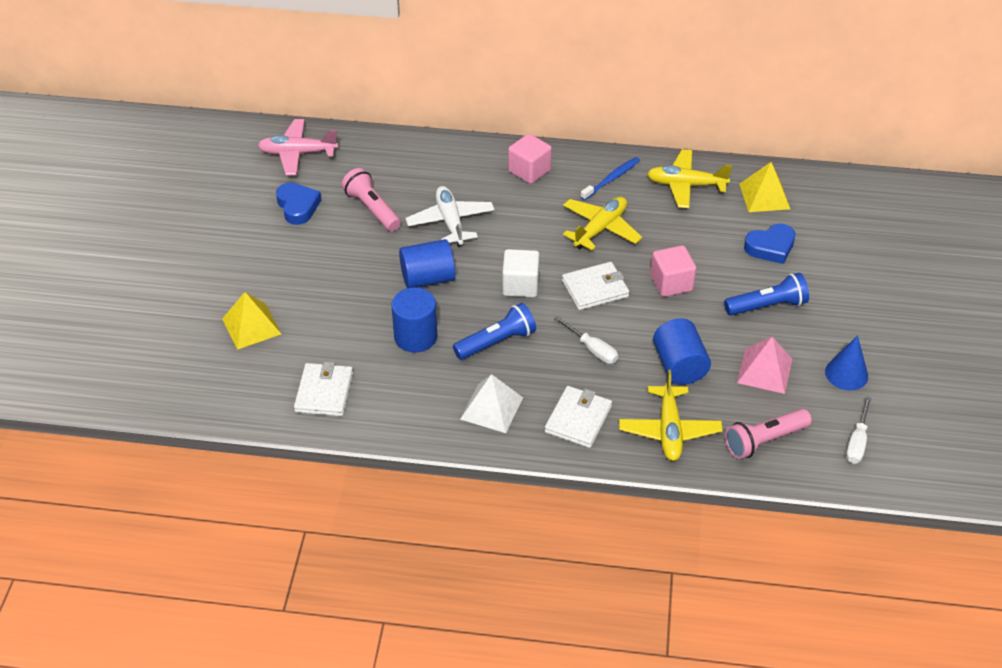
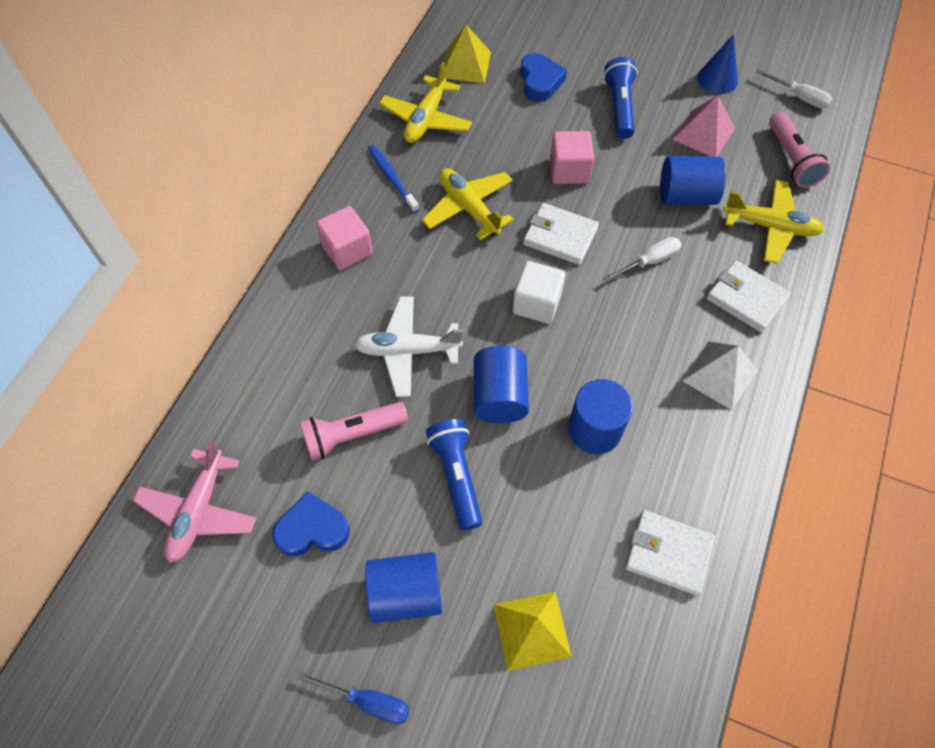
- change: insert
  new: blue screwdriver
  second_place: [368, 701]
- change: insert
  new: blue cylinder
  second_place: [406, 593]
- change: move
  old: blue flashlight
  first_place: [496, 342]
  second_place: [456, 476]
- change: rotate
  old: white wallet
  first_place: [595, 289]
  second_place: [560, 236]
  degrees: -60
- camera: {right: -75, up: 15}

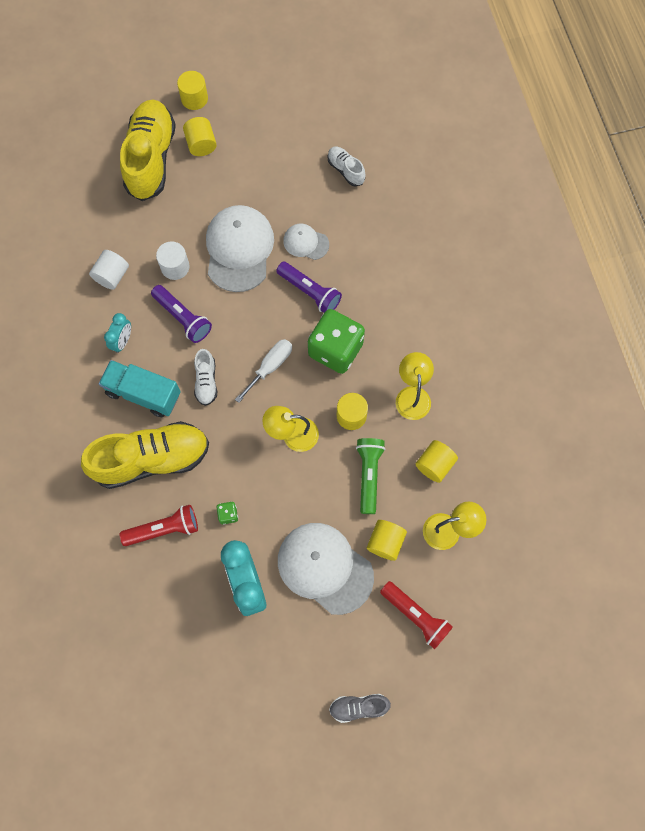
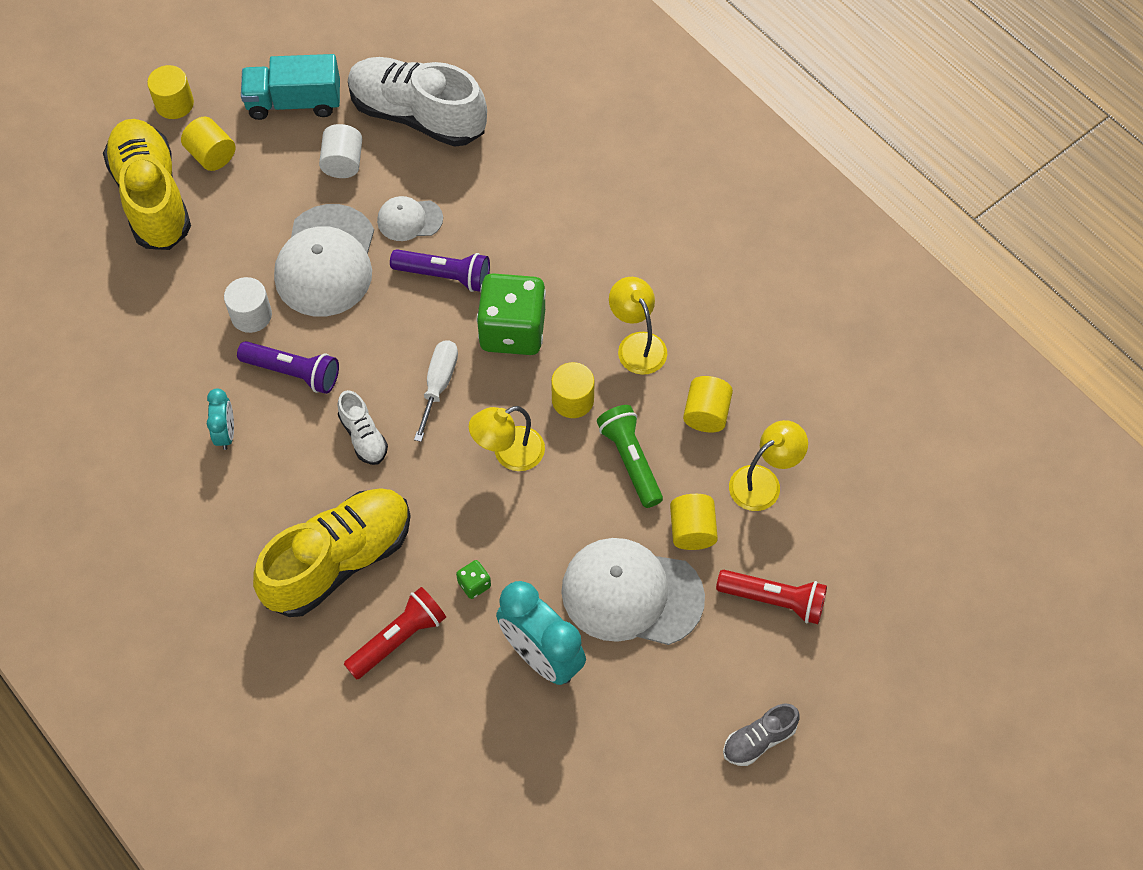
- change: move
  old: turquoise truck
  first_place: [143, 393]
  second_place: [294, 102]
- change: rotate
  old: white cap
  first_place: [239, 249]
  second_place: [326, 261]
  degrees: -150
- change: move
  old: white cylinder
  first_place: [112, 276]
  second_place: [343, 163]
- change: resize
  old: white shoe
  first_place: [346, 170]
  second_place: [417, 115]
  factor: 2.17
- camera: {right: -25, up: -10}

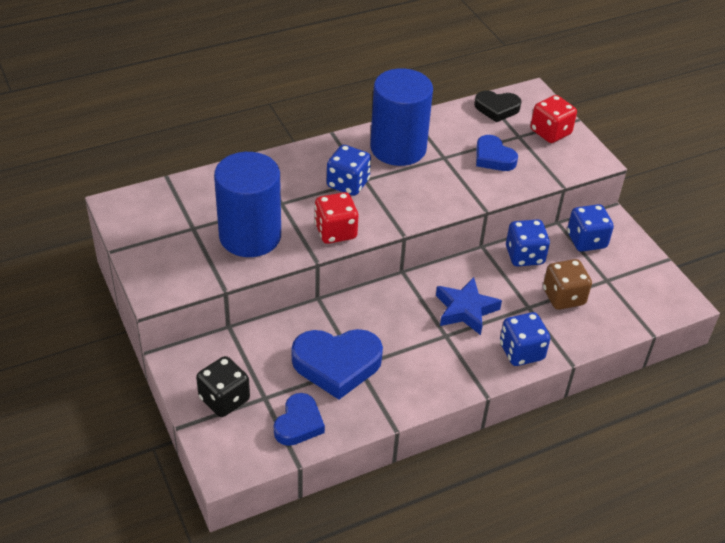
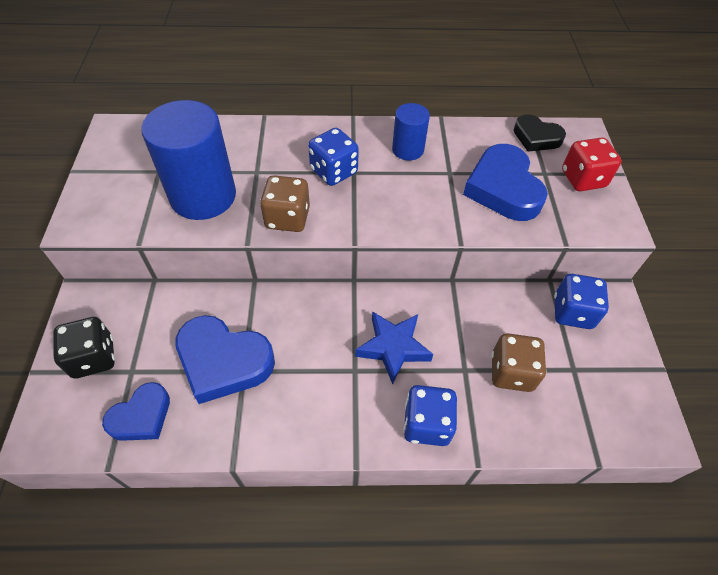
- change: recolor
  old: red dice
  new: brown dice
  first_place: [335, 231]
  second_place: [287, 218]
- change: resize
  old: blue cylinder
  first_place: [398, 148]
  second_place: [408, 150]
  factor: 0.53
- change: resize
  old: blue heart
  first_place: [493, 157]
  second_place: [503, 188]
  factor: 1.64
- change: delete
  old: blue dice
  first_place: [524, 256]
- camera: {right: 25, up: 10}

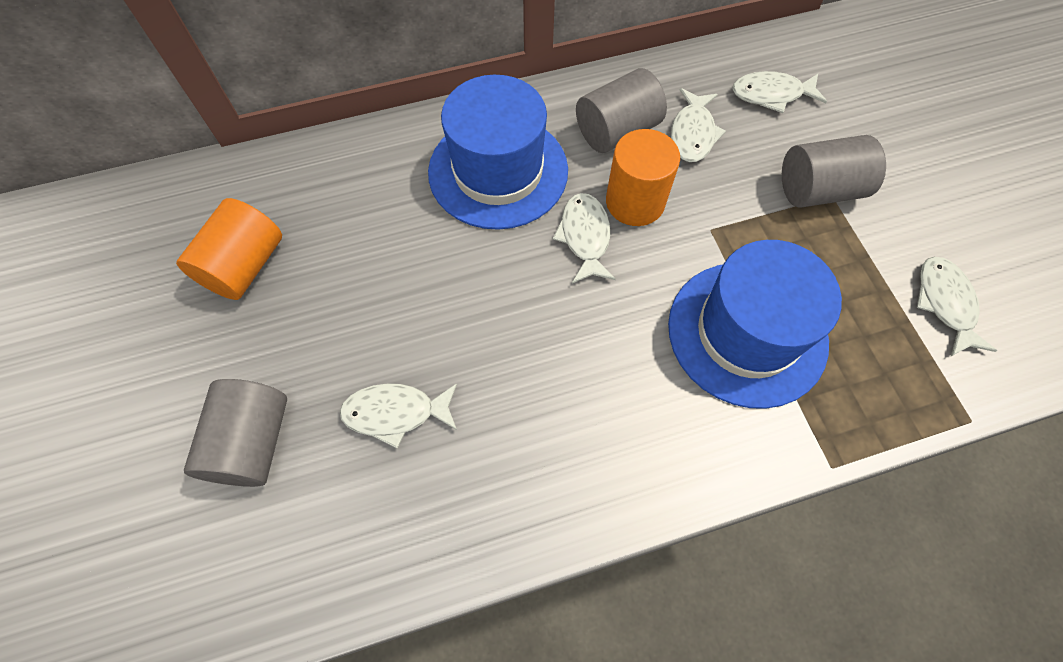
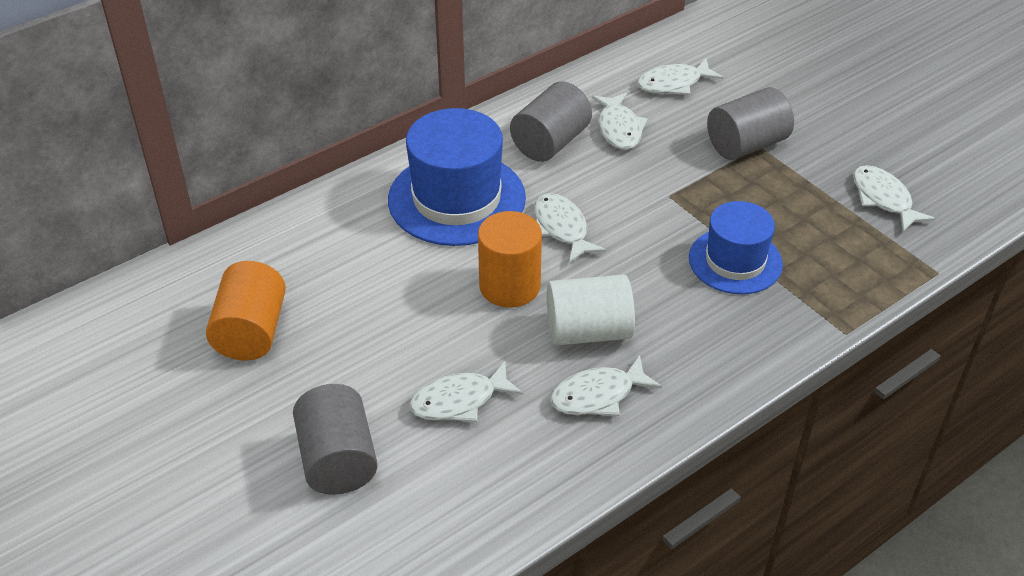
- change: move
  old: orange cylinder
  first_place: [635, 202]
  second_place: [509, 286]
- change: insert
  new: white cylinder
  second_place: [588, 331]
- change: insert
  new: white fish
  second_place: [598, 395]
- change: resize
  old: blue hat
  first_place: [747, 333]
  second_place: [735, 261]
  factor: 0.64
- camera: {right: -20, up: -20}

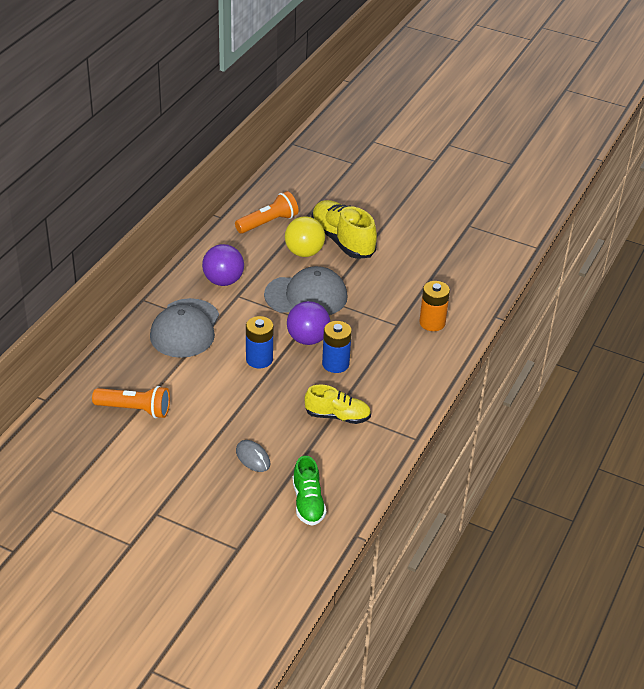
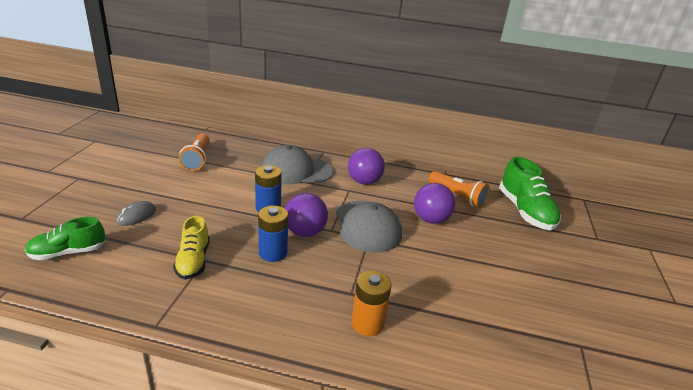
- change: recolor
  old: yellow ball
  new: purple ball
  first_place: [304, 252]
  second_place: [430, 219]
- change: insert
  new: green shoe
  second_place: [525, 211]
- change: delete
  old: yellow shoe
  first_place: [342, 241]
- camera: {right: 75, up: -10}

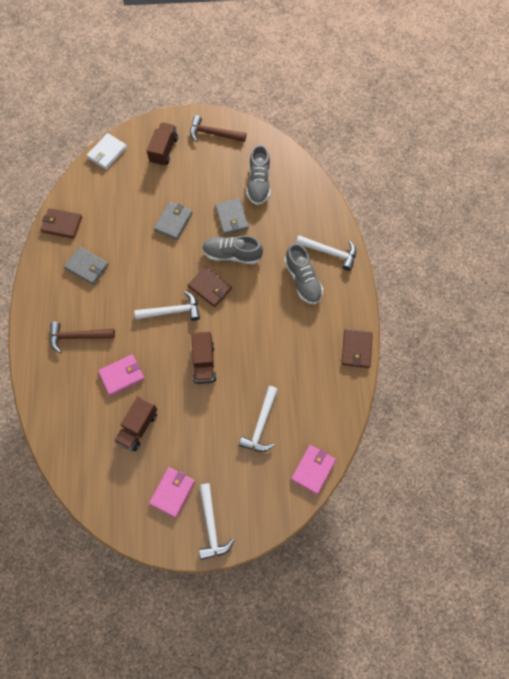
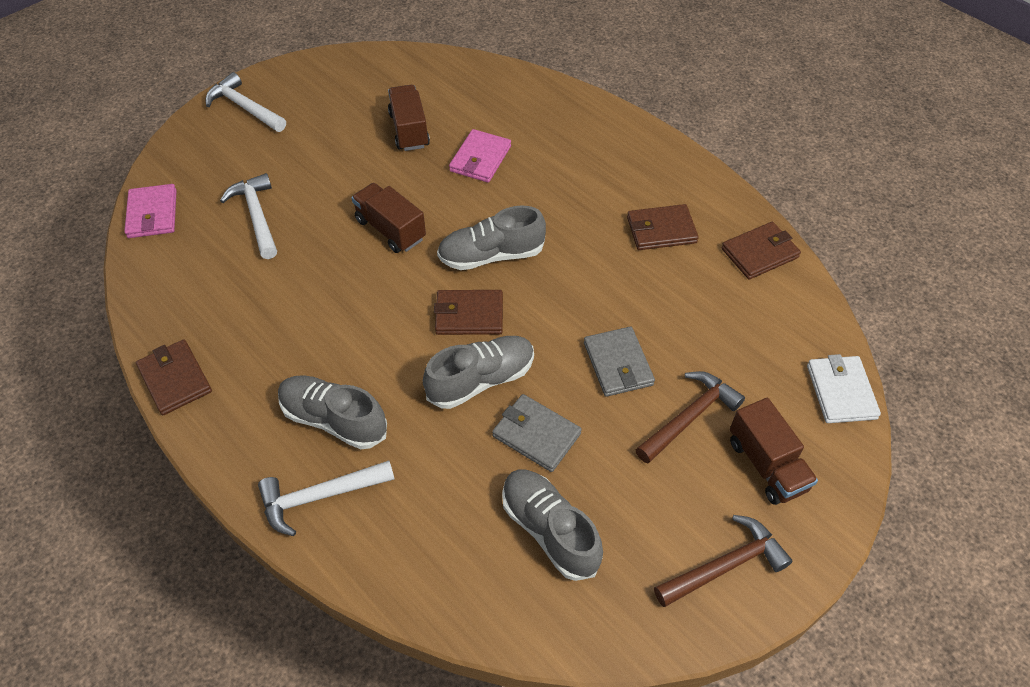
- change: replace
  old: white hammer
  new: grey shoe
  first_place: [172, 311]
  second_place: [491, 255]
- change: recolor
  old: grey wallet
  new: brown wallet
  first_place: [87, 267]
  second_place: [661, 230]
- change: move
  old: brown hammer
  first_place: [77, 337]
  second_place: [689, 417]
- change: delete
  old: pink wallet
  first_place: [172, 492]
- camera: {right: 140, up: -15}

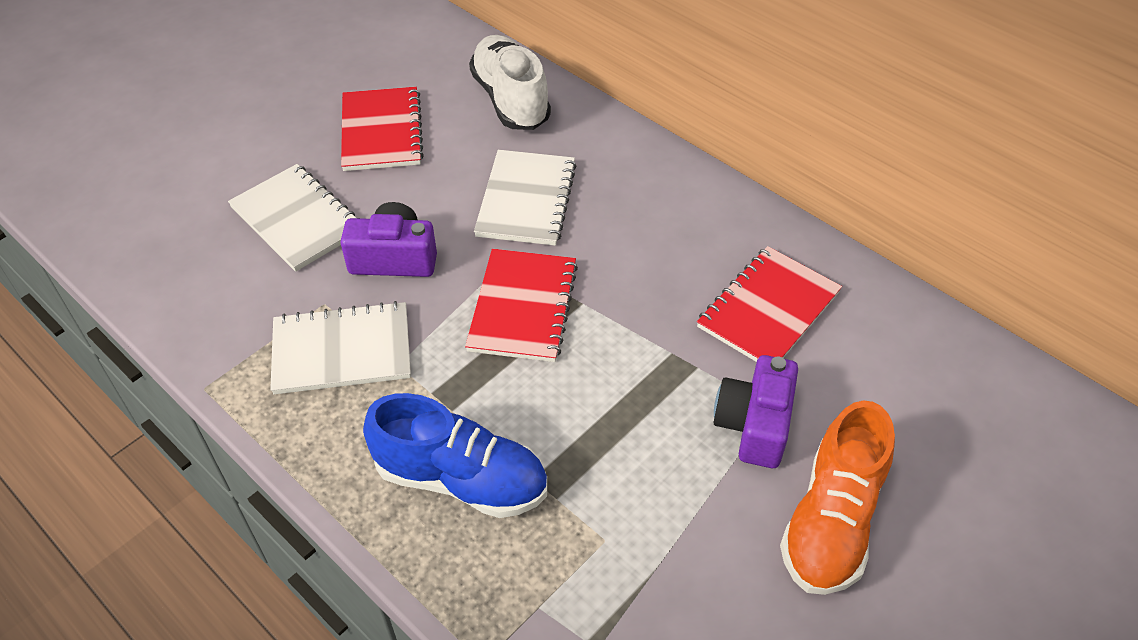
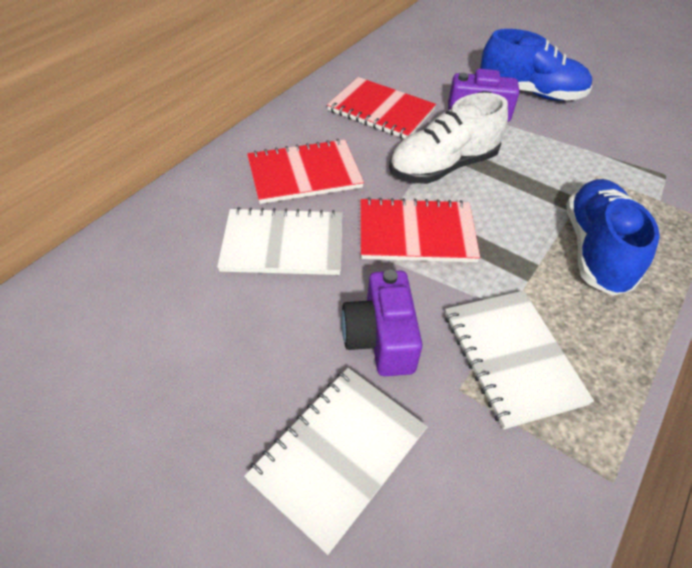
- change: move
  old: red notebook
  first_place: [381, 131]
  second_place: [304, 173]
- change: move
  old: white shoe
  first_place: [510, 100]
  second_place: [443, 166]
- change: recolor
  old: orange shoe
  new: blue shoe
  first_place: [831, 521]
  second_place: [530, 93]
- camera: {right: -100, up: 0}

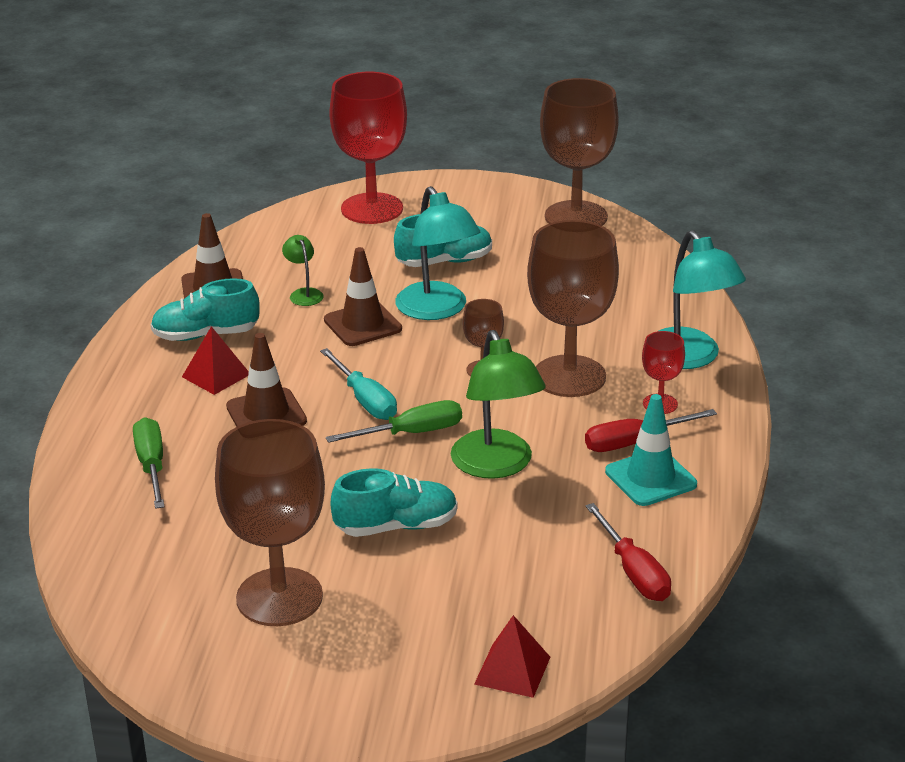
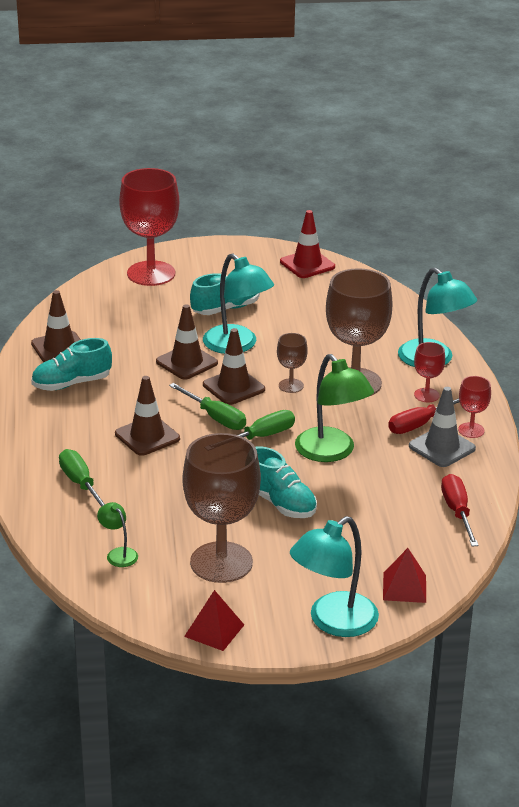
- change: move
  old: green lamp
  first_place: [304, 294]
  second_place: [118, 554]
- change: recolor
  old: turquoise screwdriver
  new: green screwdriver
  first_place: [365, 400]
  second_place: [215, 417]
- change: move
  old: red pyramid
  first_place: [216, 375]
  second_place: [214, 630]
- change: insert
  new: brown traffic cone
  second_place: [233, 387]
- change: rotate
  old: turquoise shoe
  first_place: [396, 526]
  second_place: [280, 503]
  degrees: 75
- change: replace
  old: brown goblet
  new: red traffic cone
  first_place: [576, 217]
  second_place: [307, 264]
- change: insert
  new: turquoise lamp
  second_place: [333, 622]
- change: recolor
  old: turquoise traffic cone
  new: grey traffic cone
  first_place: [650, 478]
  second_place: [442, 447]
- change: rotate
  old: red screwdriver
  first_place: [634, 572]
  second_place: [457, 512]
  degrees: -150
- change: insert
  new: red goblet
  second_place: [471, 430]
- camera: {right: -15, up: 0}

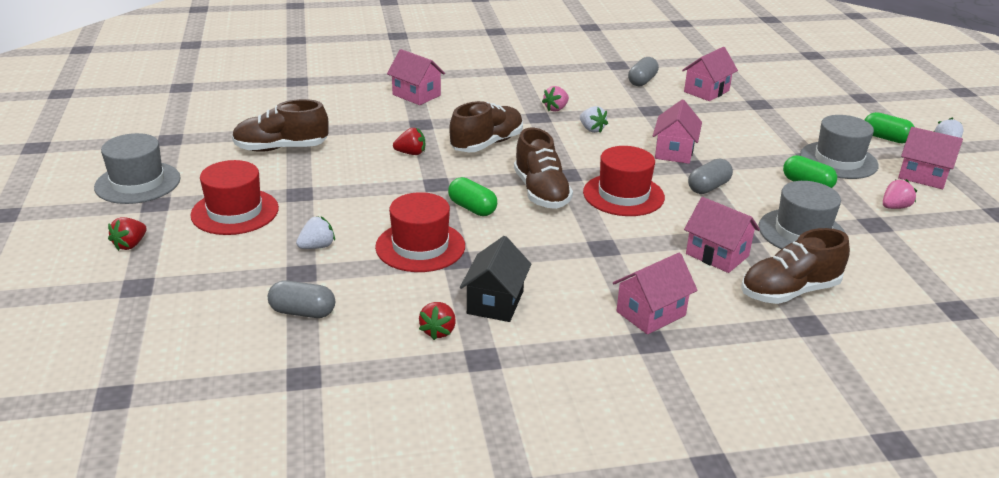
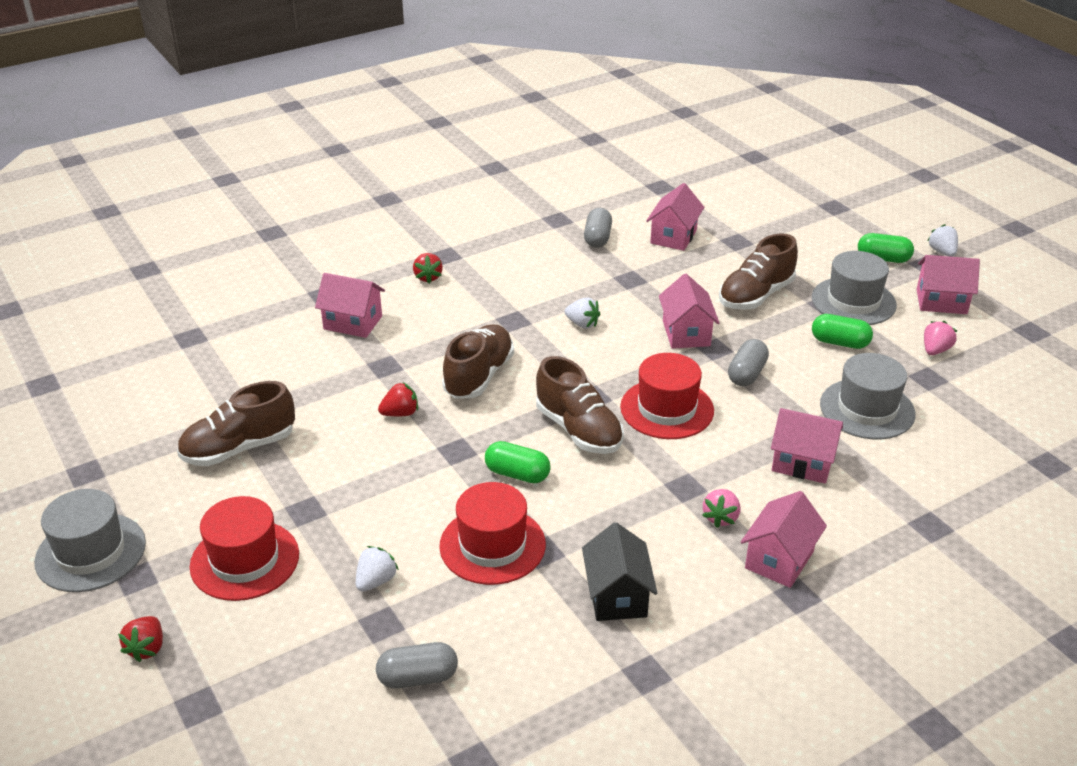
- change: move
  old: red strawberry
  first_place: [438, 331]
  second_place: [428, 277]
- change: move
  old: pink strawberry
  first_place: [556, 109]
  second_place: [721, 517]
- change: move
  old: brown shoe
  first_place: [789, 291]
  second_place: [755, 296]
- camera: {right: -20, up: 5}

